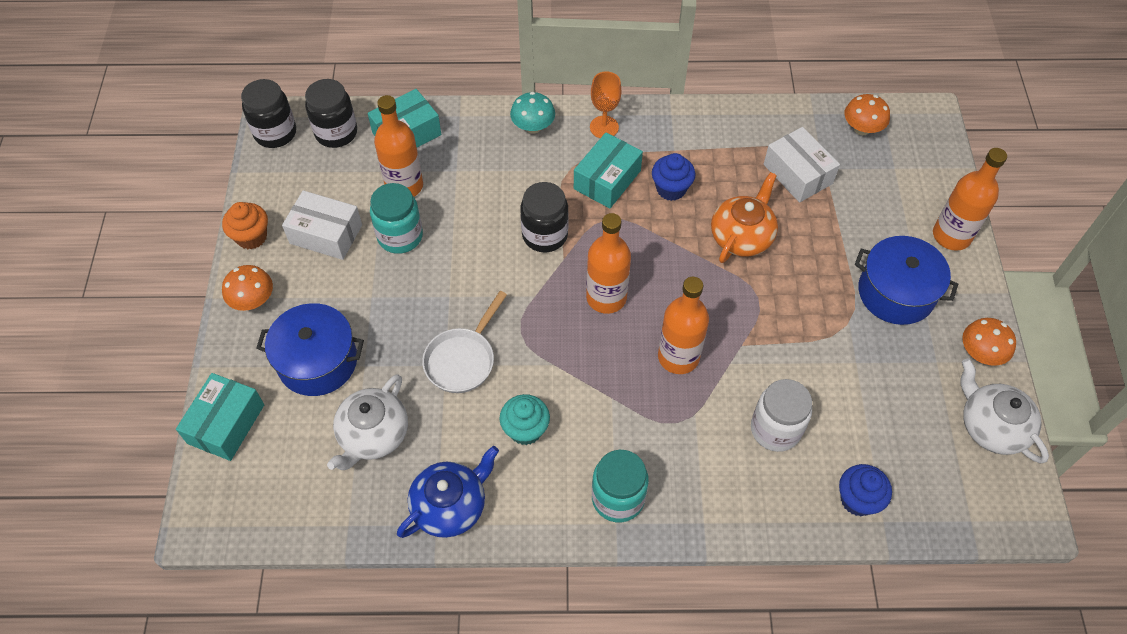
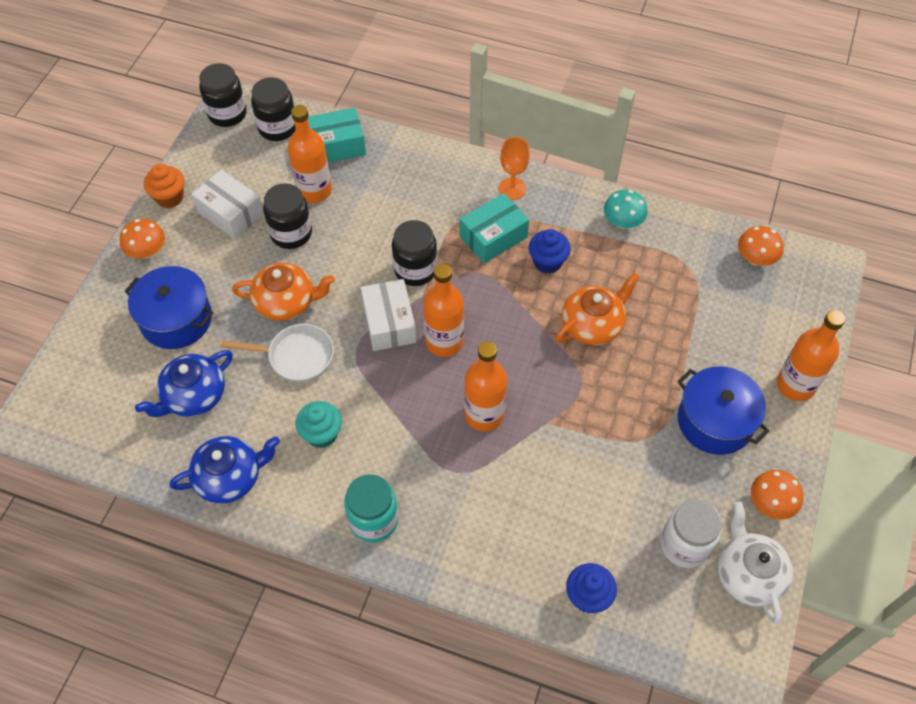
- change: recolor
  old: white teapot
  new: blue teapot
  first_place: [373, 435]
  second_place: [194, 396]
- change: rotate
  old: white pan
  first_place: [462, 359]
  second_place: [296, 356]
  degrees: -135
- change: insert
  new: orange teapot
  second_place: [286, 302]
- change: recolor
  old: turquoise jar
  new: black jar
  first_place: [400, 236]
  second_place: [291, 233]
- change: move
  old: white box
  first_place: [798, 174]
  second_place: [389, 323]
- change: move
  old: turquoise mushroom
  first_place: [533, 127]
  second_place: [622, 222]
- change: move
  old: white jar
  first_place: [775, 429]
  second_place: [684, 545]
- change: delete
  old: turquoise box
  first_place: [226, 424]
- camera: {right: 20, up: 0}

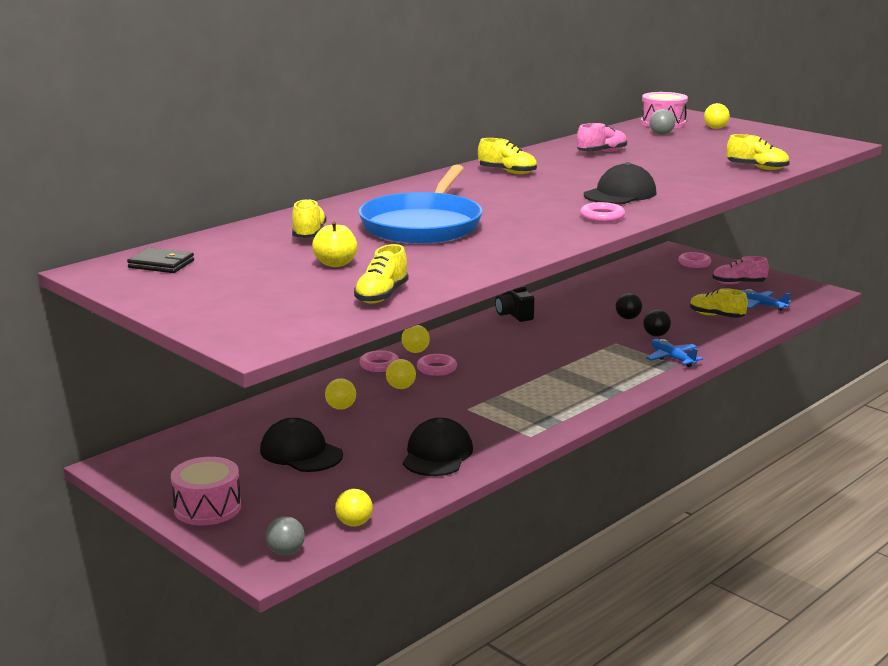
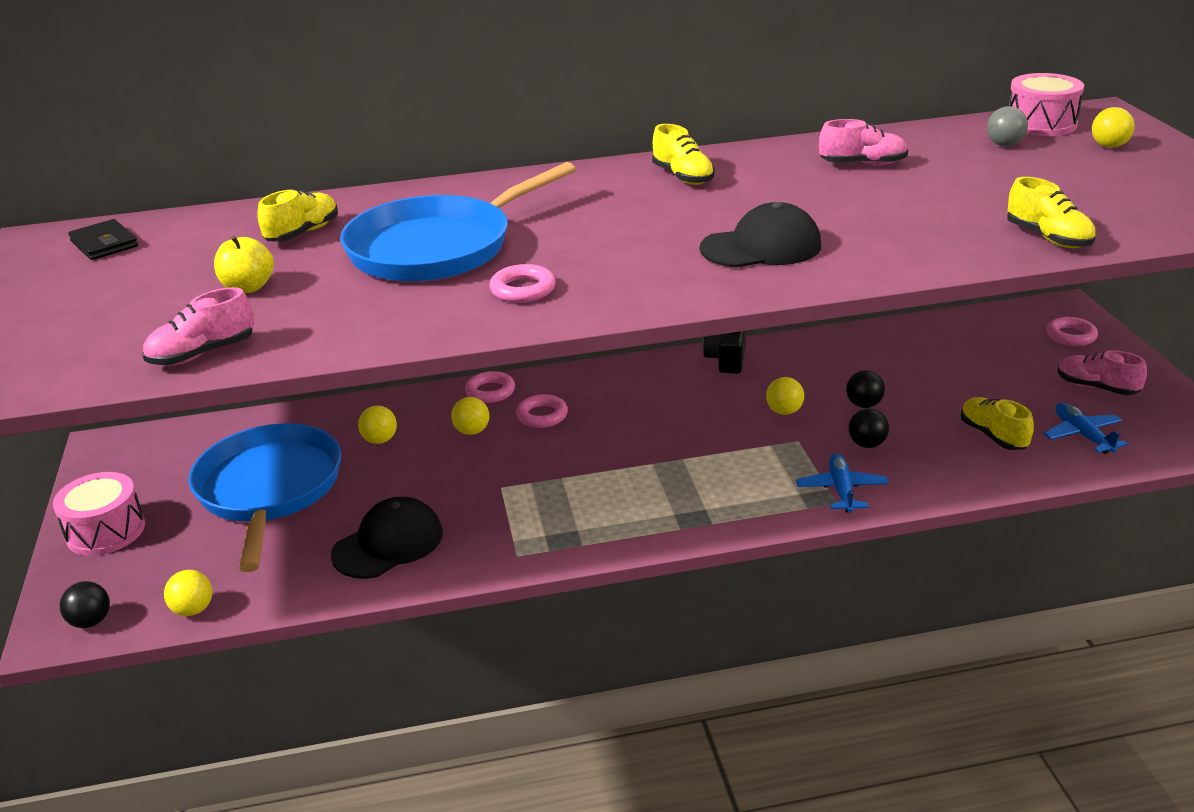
- change: recolor
  old: grey ball
  new: black ball
  first_place: [286, 552]
  second_place: [91, 621]
- change: recolor
  old: yellow shoe
  new: pink shoe
  first_place: [381, 295]
  second_place: [202, 354]
- change: replace
  old: black cap
  new: blue pan
  first_place: [301, 452]
  second_place: [269, 489]
- change: move
  old: pink ring
  first_place: [602, 217]
  second_place: [523, 289]
- change: move
  old: yellow ball
  first_place: [415, 351]
  second_place: [784, 411]
- camera: {right: 35, up: 10}

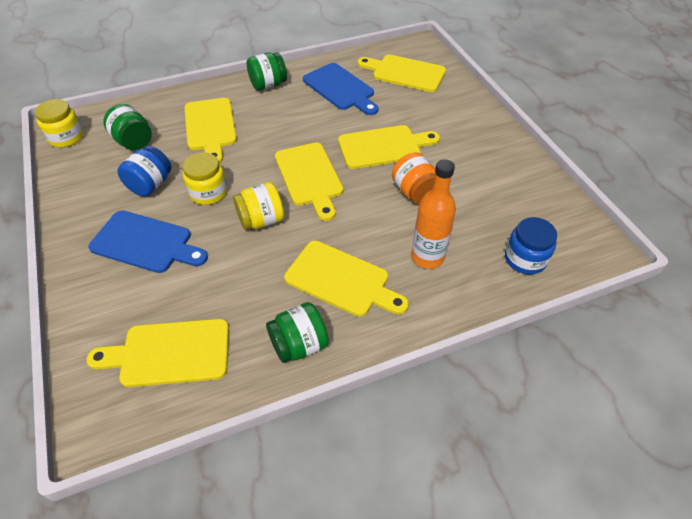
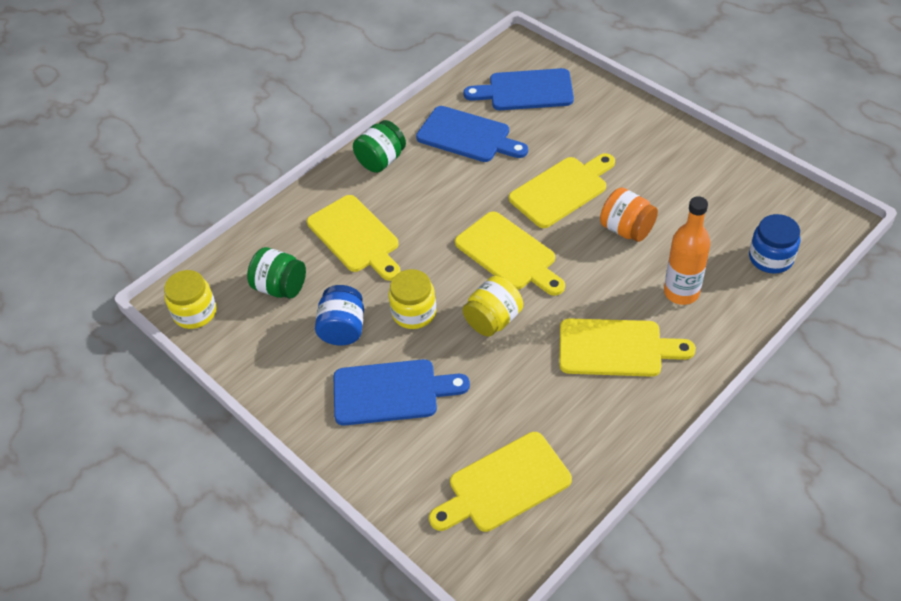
- change: recolor
  old: yellow cutting board
  new: blue cutting board
  first_place: [405, 73]
  second_place: [525, 91]
- change: delete
  old: green jar
  first_place: [299, 345]
- camera: {right: -20, up: 0}

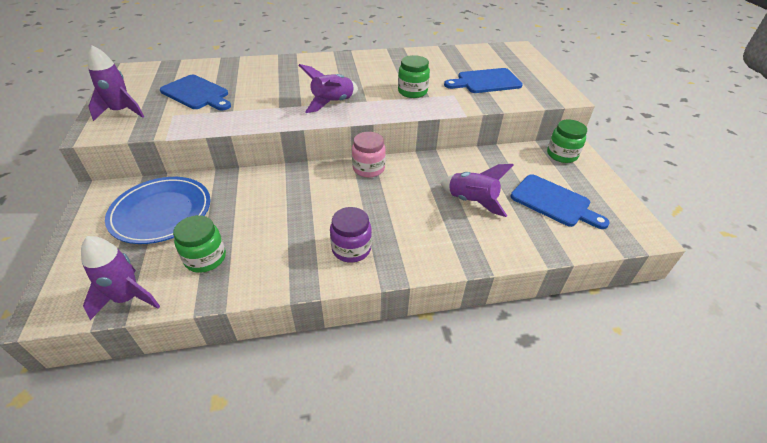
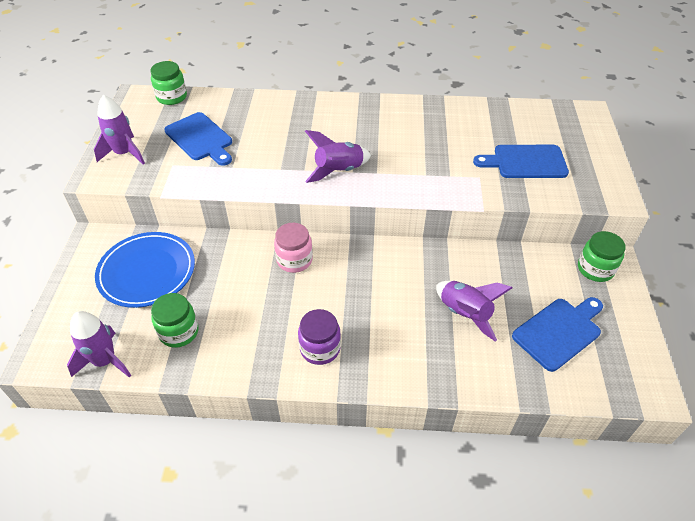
- change: move
  old: green jar
  first_place: [412, 91]
  second_place: [172, 97]
- change: move
  old: pink jar
  first_place: [368, 168]
  second_place: [294, 260]
- change: rotate
  old: blue cutting board
  first_place: [554, 202]
  second_place: [559, 331]
  degrees: -90
- camera: {right: 15, up: 5}

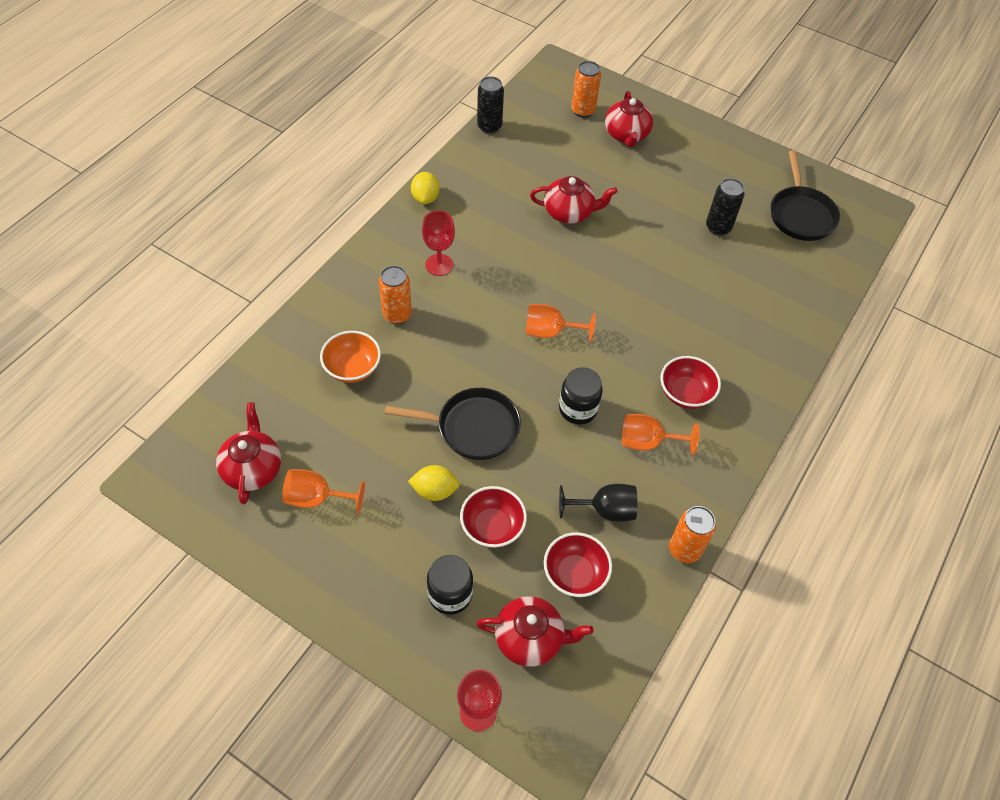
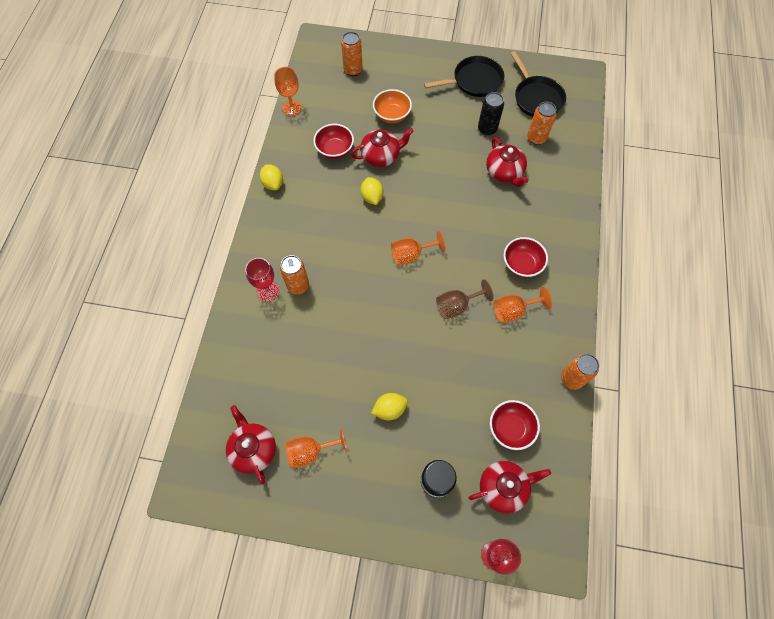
- change: move
  old: red goblet
  first_place: [439, 265]
  second_place: [268, 291]
- change: replace
  old: black can
  new: orange goblet
  first_place: [489, 127]
  second_place: [292, 108]
- change: move
  old: red bowl
  first_place: [492, 527]
  second_place: [335, 150]
- change: insert
  new: yellow lemon
  second_place: [372, 197]
- change: move
  old: orange bowl
  first_place: [352, 368]
  second_place: [392, 115]
- change: move
  old: black pan
  first_place: [473, 428]
  second_place: [474, 81]
- change: replace
  old: black jar
  new: brown goblet
  first_place: [578, 409]
  second_place: [457, 306]
- change: move
  old: red teapot
  first_place: [626, 135]
  second_place: [504, 172]
- change: insert
  new: orange can
  second_place: [536, 138]
- change: delete
  old: black goblet
  first_place: [605, 510]
- camera: {right: -20, up: 10}

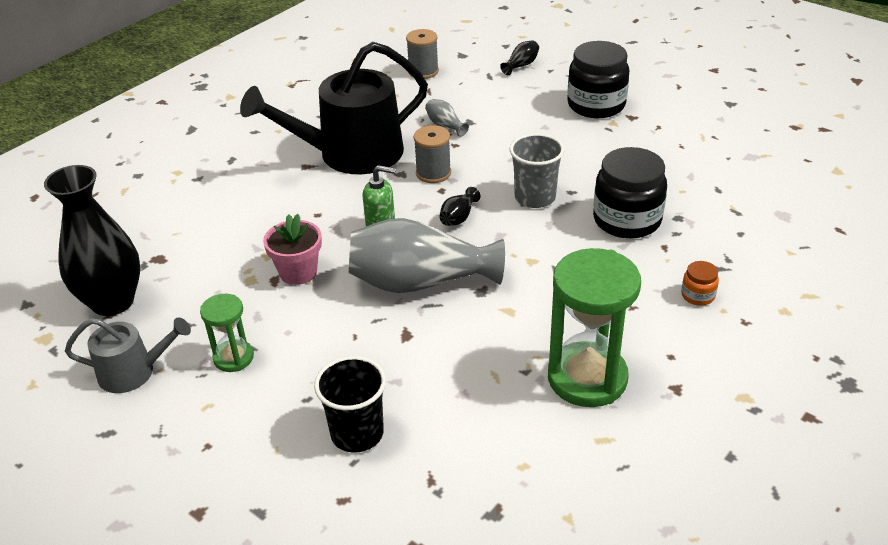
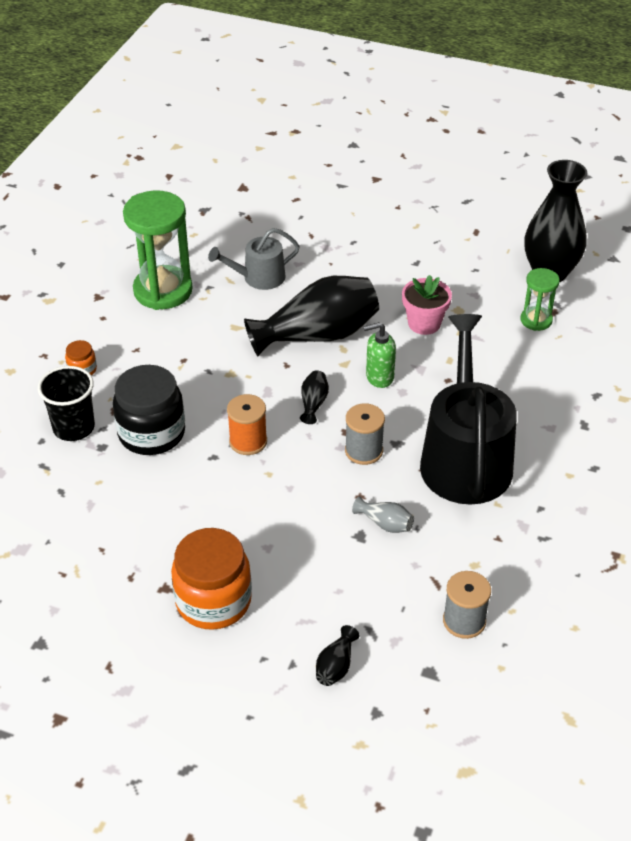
- change: move
  old: black cup
  first_place: [357, 433]
  second_place: [74, 427]
- change: recolor
  old: black jar
  new: orange jar
  first_place: [596, 105]
  second_place: [213, 601]
- change: move
  old: grey watering can
  first_place: [133, 372]
  second_place: [259, 278]
- change: replace
  old: grey cup
  new: orange spool
  first_place: [535, 197]
  second_place: [248, 441]
- change: recolor
  old: grey vase
  new: black vase
  first_place: [420, 282]
  second_place: [318, 335]
- change: rotate
  old: black watering can
  first_place: [351, 154]
  second_place: [465, 458]
  degrees: -45
- change: move
  old: green hourglass
  first_place: [233, 358]
  second_place: [536, 320]
- camera: {right: 160, up: 5}

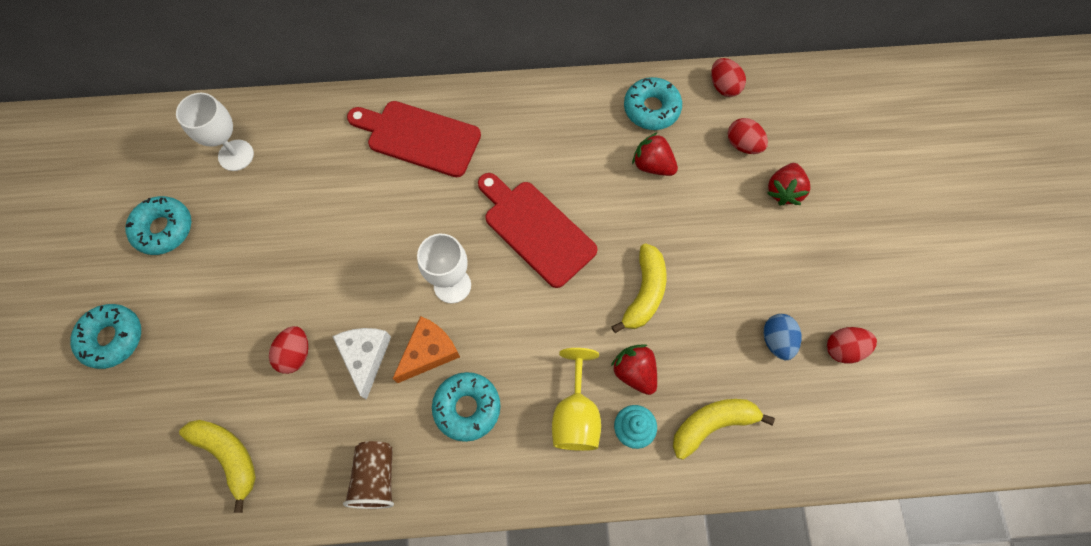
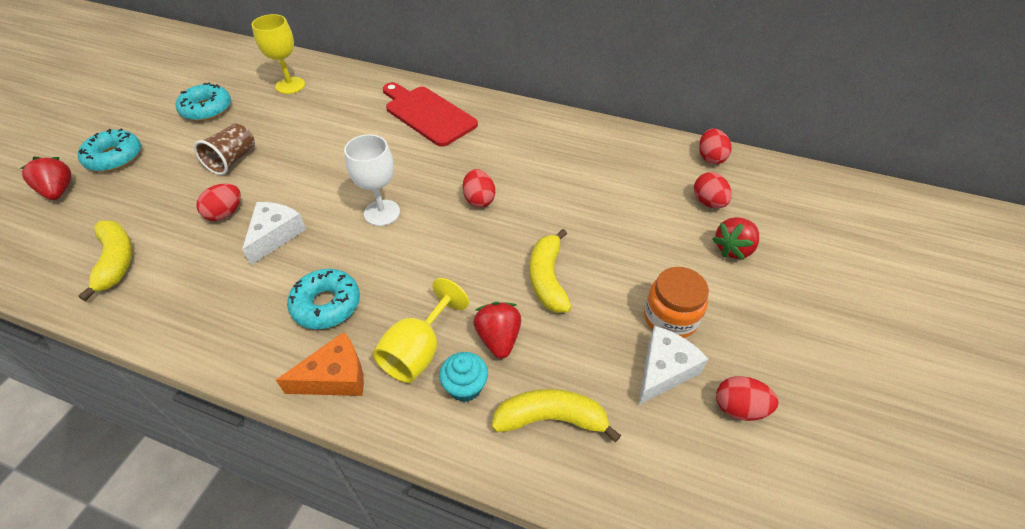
- change: move
  old: red strawberry
  first_place: [652, 165]
  second_place: [59, 191]
- change: move
  old: brown cup
  first_place: [376, 477]
  second_place: [232, 160]
- change: recolor
  old: white goblet
  new: yellow goblet
  first_place: [236, 155]
  second_place: [290, 85]
- change: move
  old: orange cheese
  first_place: [429, 352]
  second_place: [335, 377]
- change: replace
  old: red cutting board
  new: red egg
  first_place: [536, 229]
  second_place: [479, 200]
- change: rotate
  old: yellow banana
  first_place: [644, 293]
  second_place: [548, 279]
  degrees: 135
- change: replace
  old: blue egg
  new: white cheese
  first_place: [776, 340]
  second_place: [664, 370]
- change: insert
  new: orange jar
  second_place: [670, 318]
- change: delete
  old: turquoise donut
  first_place: [651, 109]
- camera: {right: 25, up: -20}

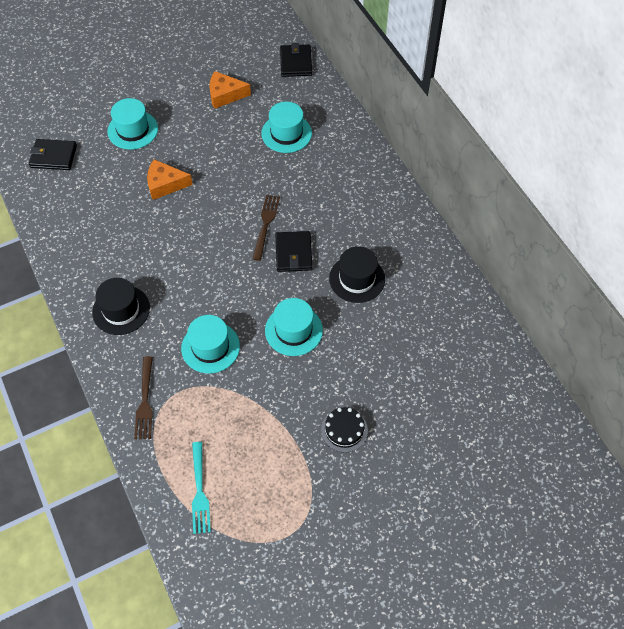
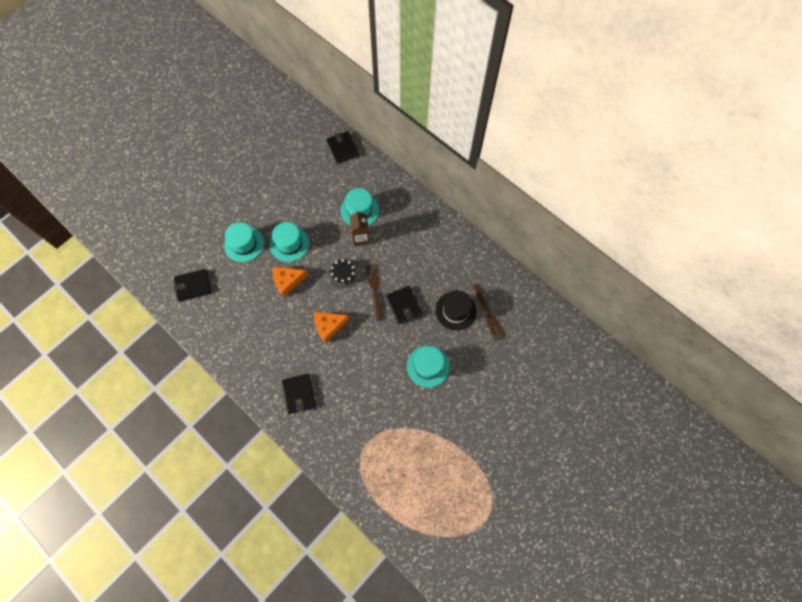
- change: move
  old: turquoise hat
  first_place: [210, 347]
  second_place: [289, 243]
- change: replace
  old: black hat
  new: black wallet
  first_place: [121, 310]
  second_place: [299, 394]
- change: move
  old: orange cheese
  first_place: [225, 95]
  second_place: [329, 326]
- change: move
  old: black cake
  first_place: [344, 430]
  second_place: [343, 274]
- change: insert
  new: brown carton
  second_place: [361, 238]
- change: move
  old: brown fork
  first_place: [145, 401]
  second_place: [488, 314]
- change: delete
  old: turquoise fork
  first_place: [199, 491]
- camera: {right: -20, up: 10}

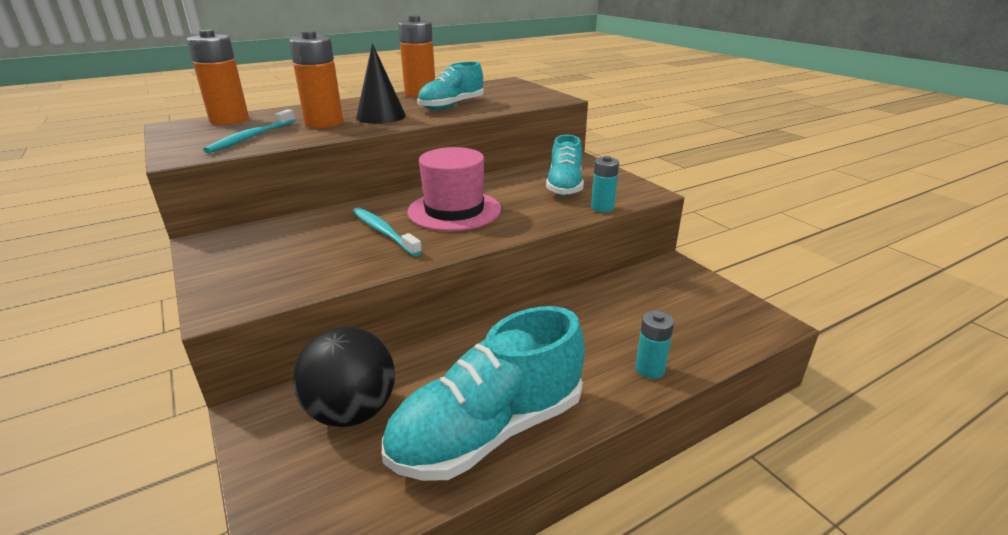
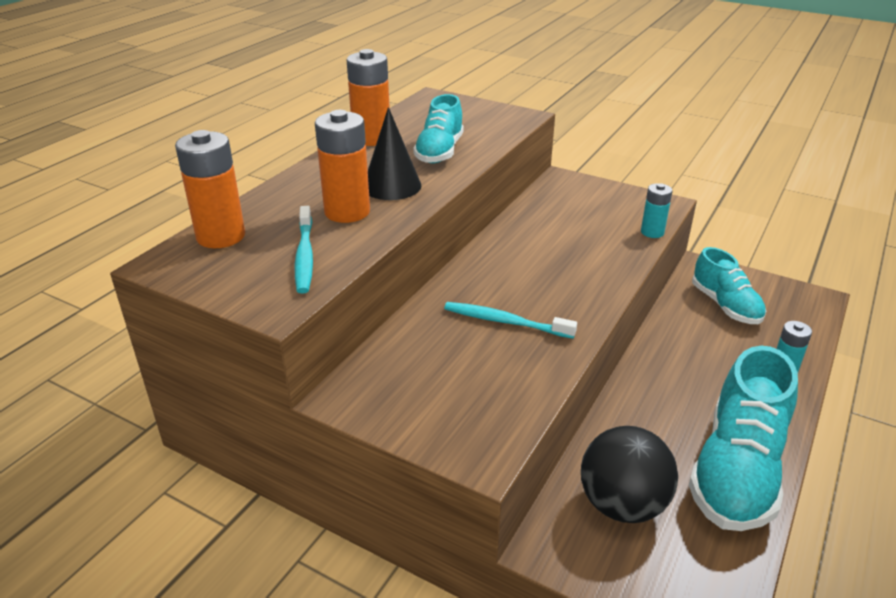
- change: move
  old: turquoise shoe
  first_place: [564, 186]
  second_place: [725, 305]
- change: delete
  old: pink hat
  first_place: [454, 210]
- camera: {right: -30, up: 5}

